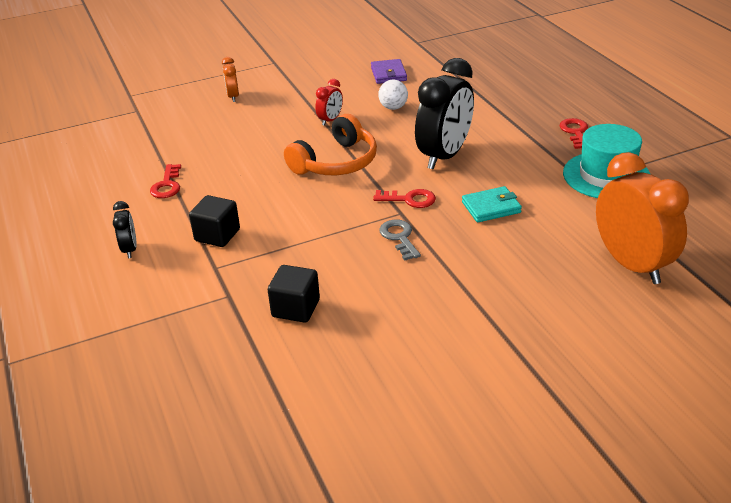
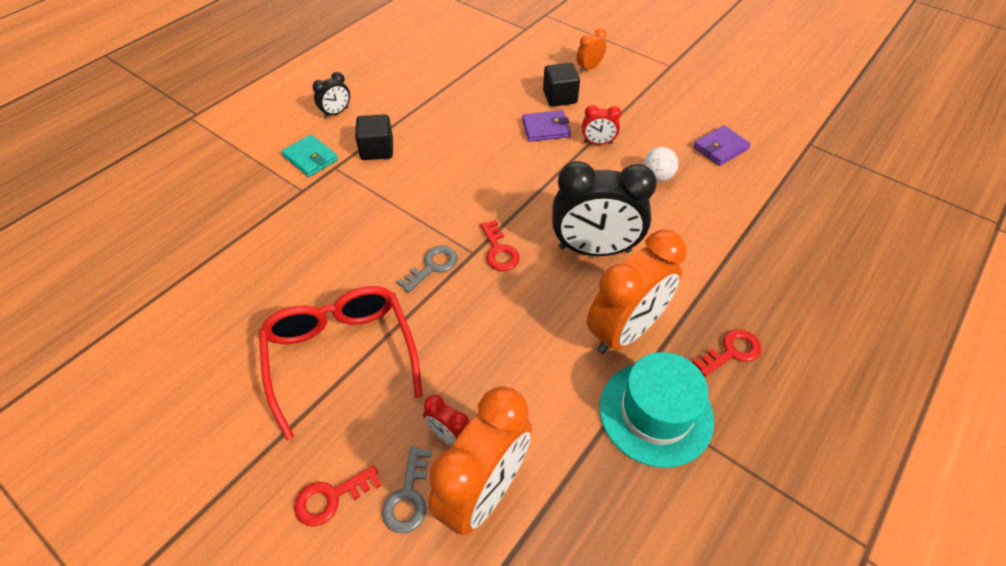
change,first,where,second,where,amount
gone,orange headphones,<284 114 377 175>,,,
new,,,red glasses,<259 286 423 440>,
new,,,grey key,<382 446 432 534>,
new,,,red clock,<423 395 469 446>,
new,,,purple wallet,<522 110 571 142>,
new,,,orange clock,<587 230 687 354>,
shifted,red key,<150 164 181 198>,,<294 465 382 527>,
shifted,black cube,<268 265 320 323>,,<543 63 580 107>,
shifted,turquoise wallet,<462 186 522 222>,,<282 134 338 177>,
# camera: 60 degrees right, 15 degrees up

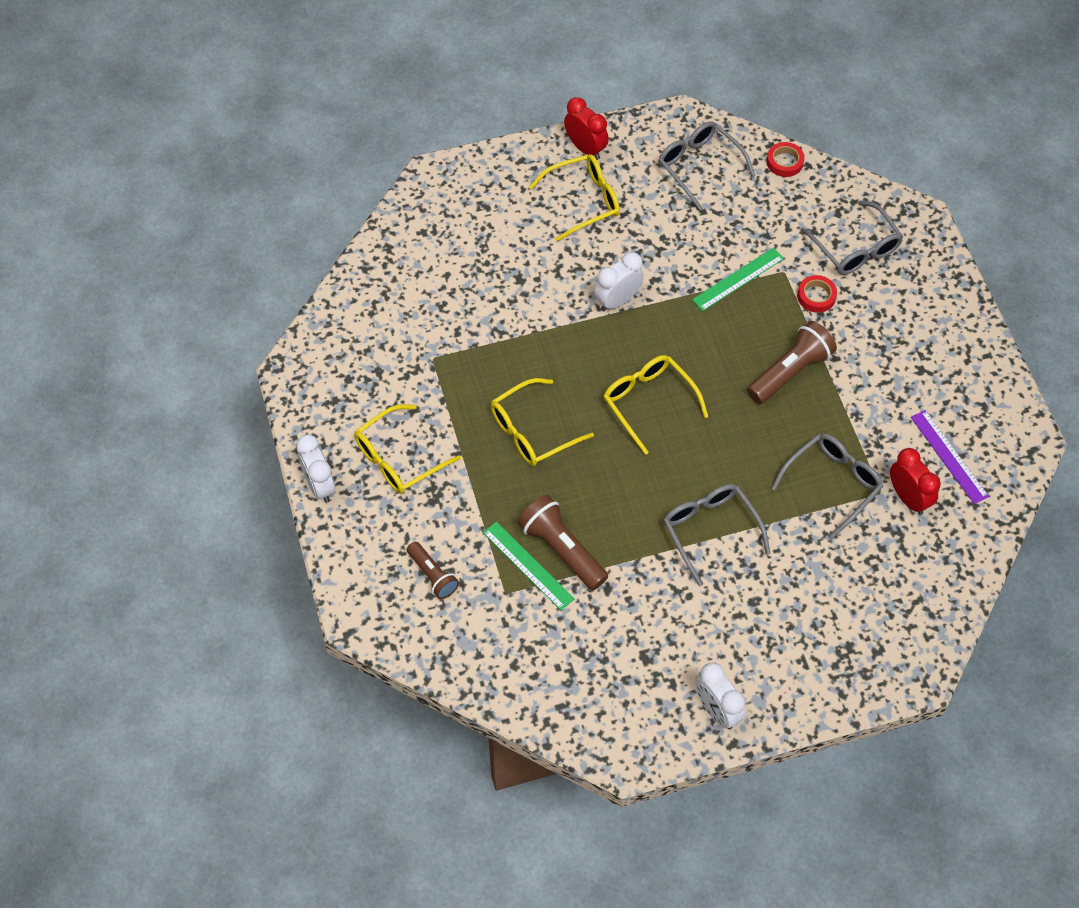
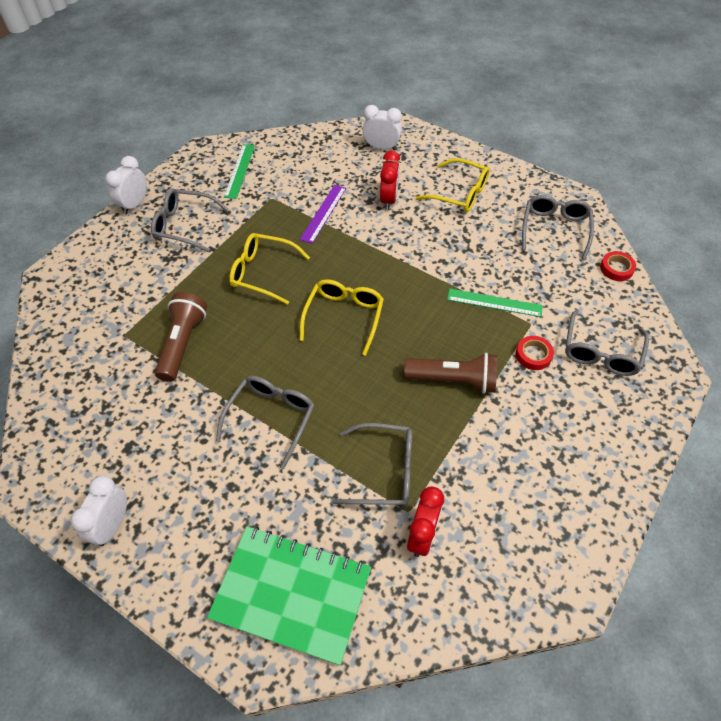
change,first,where,second,where,amount
gone,brown flashlight,<407 542 459 599>,,,
new,,,green notebook,<207 526 371 666>,
shifted,green ruler,<483 521 575 610>,,<224 144 255 199>,
shifted,red clock,<564 97 609 160>,,<380 150 400 210>,
shifted,white clock,<594 252 644 311>,,<362 105 402 151>,
shifted,purple ruler,<911 410 989 504>,,<300 185 346 244>,
repainted,yellow glasses,<354 404 461 494>,grey glasses,<151 188 228 252>,
# camera: 50 degrees right, 5 degrees down

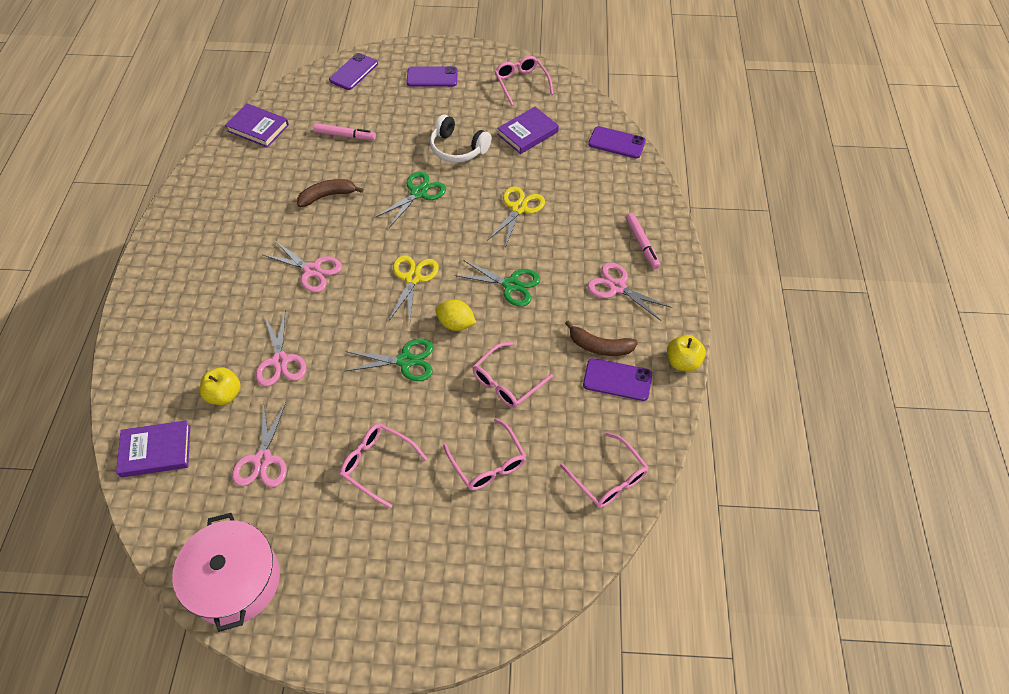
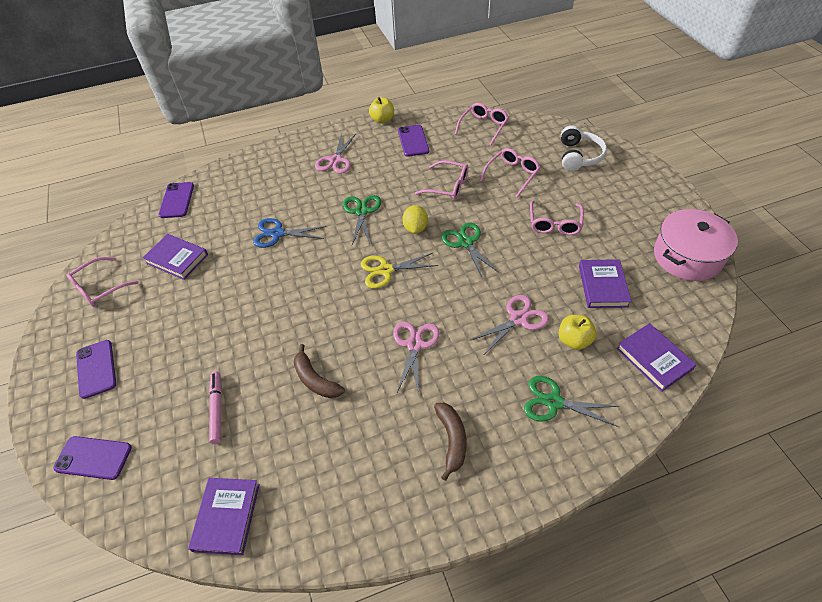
change,first,where,second,where,amount
gone,pink marker,<626 213 660 269>,,,
shifted,green scissors,<376 171 446 228>,,<524 376 620 427>,
shifted,white headphones,<430 114 492 163>,,<561 125 607 171>,
shifted,brown banana,<565 320 638 356>,,<434 403 466 481>,
swapped,pink scissors,<232 402 287 487>,purple book,<579 259 632 308>,
repainted,yellow scissors,<487 186 545 247>,blue scissors,<253 218 327 248>,
# camera: 110 degrees left, 5 degrees down

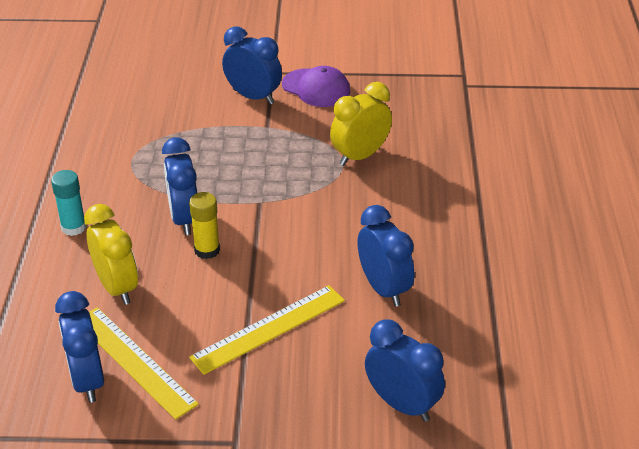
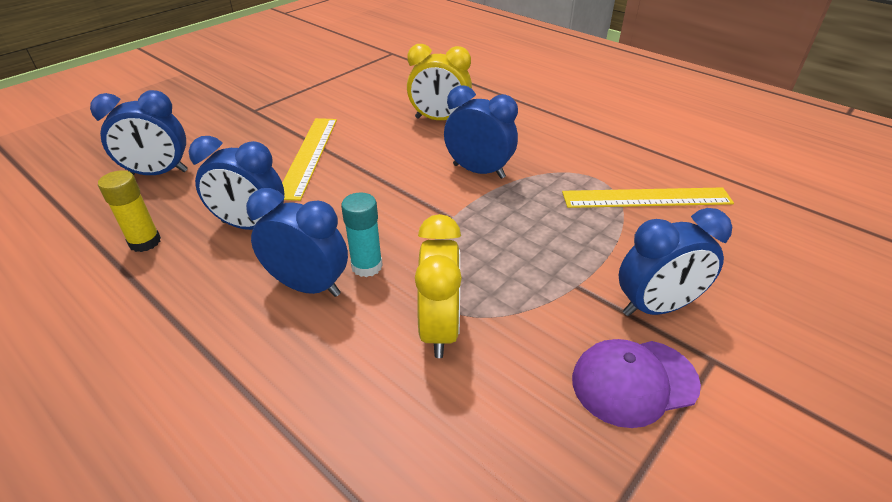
change,first,where,second,where,amount
shifted,turquoise glue stick,<51 170 86 236>,,<341 193 383 277>,
shifted,blue clock,<55 291 104 403>,,<246 188 348 297>,
shifted,yellow ruler,<89 307 199 420>,,<562 187 734 208>,
shifted,yellow glue stick,<189 192 220 259>,,<98 170 161 252>,
# camera: 130 degrees right, 0 degrees up

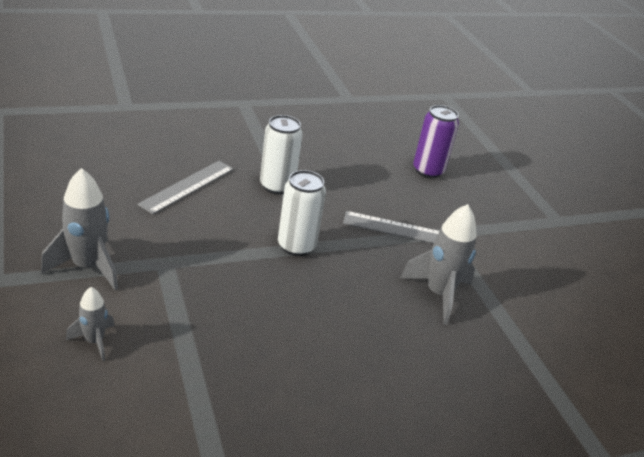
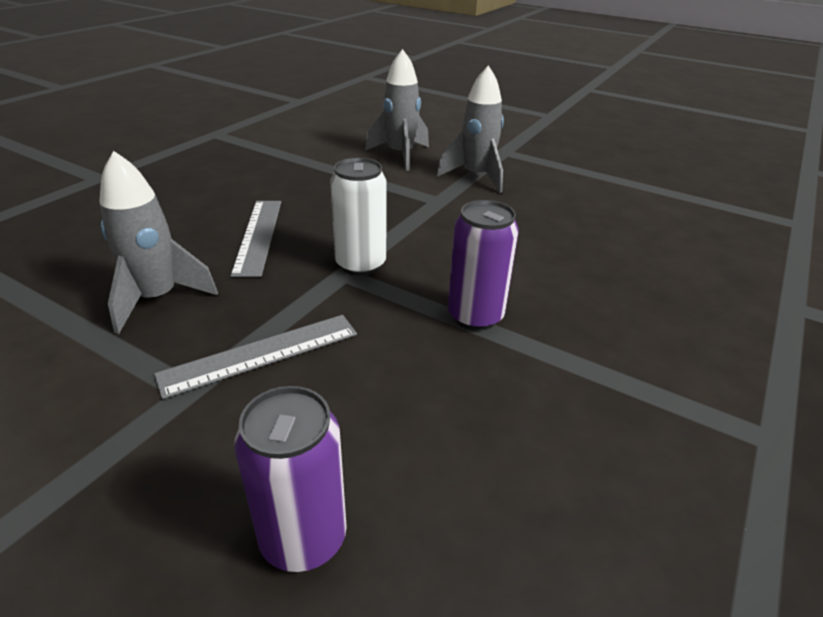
change,first,where,second,where,amount
shifted,grey ruler,<137 161 234 215>,,<230 201 281 277>,
repainted,white can,<260 115 303 194>,purple can,<448 200 518 331>,
scaled,grey rocket,<66 287 115 361>,,<365 49 429 171>,x1.77
# camera: 145 degrees right, 0 degrees up

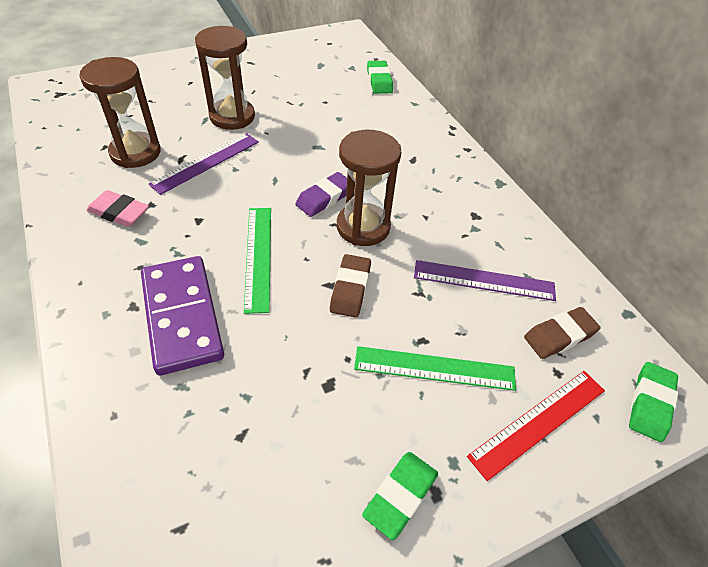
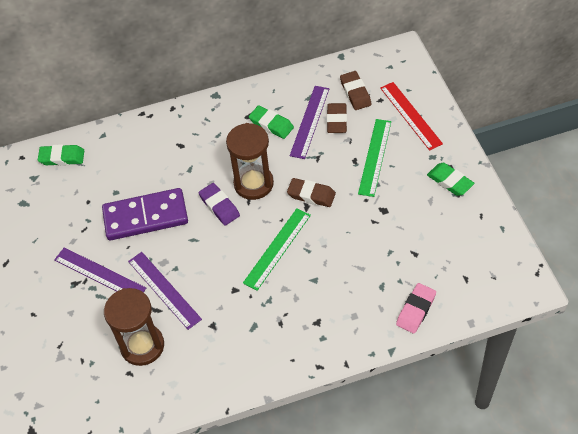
change,first,where,second,where,amount
new,,,brown eraser,<327 103 347 133>,
shifted,pink eraser,<86 190 149 227>,,<396 283 436 334>,
shifted,purple domino,<141 256 224 376>,,<102 188 188 241>,
shifted,green eraser,<629 362 678 442>,,<249 105 294 139>,
swapped,brown hourglass,<195 26 255 130>,purple ruler,<54 247 146 293>,
rotated,green ruler,<244 208 271 314>,,<243 208 311 291>,60 degrees counterclockwise
# camera: 75 degrees left, 5 degrees up

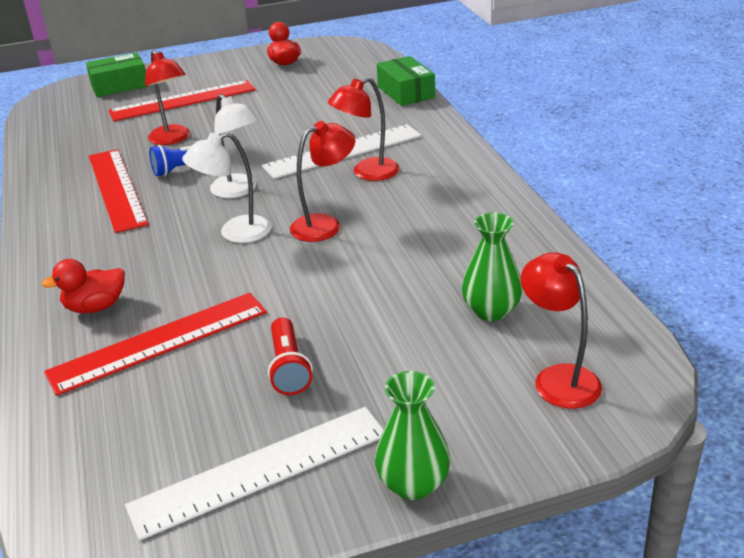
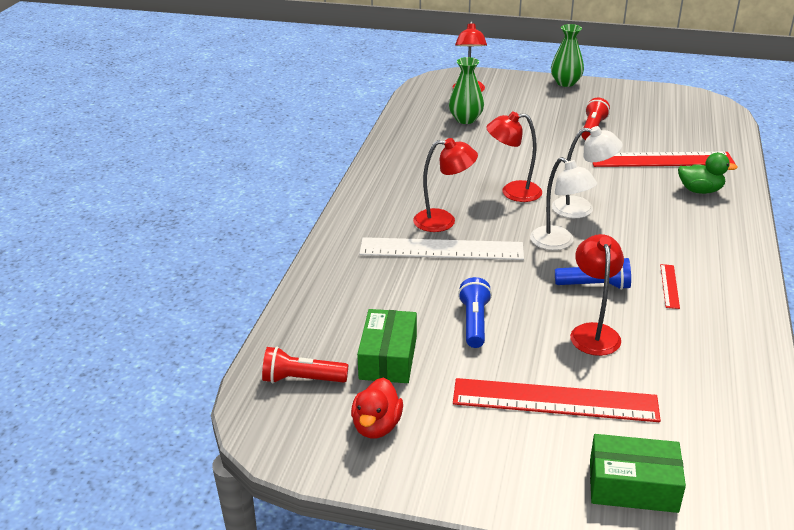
change,first,where,second,where,amount
gone,white ruler,<125 407 384 540>,,,
new,,,red flashlight,<262 347 348 383>,
new,,,blue flashlight,<458 277 492 348>,
shifted,green box,<377 56 435 106>,,<357 309 417 383>,
repainted,red duck,<41 259 125 313>,green duck,<678 153 738 194>,
rotated,white lamp,<210 94 259 198>,,<530 157 597 250>,150 degrees clockwise
scaled,red ruler,<89 149 149 233>,,<660 264 680 309>,x0.43
# camera: 150 degrees left, 0 degrees up

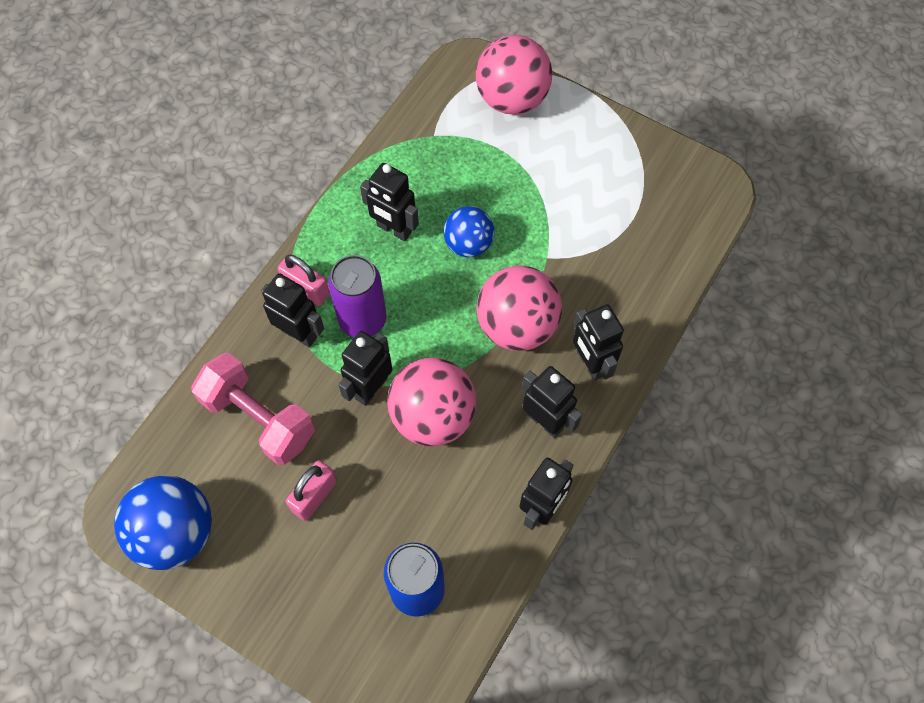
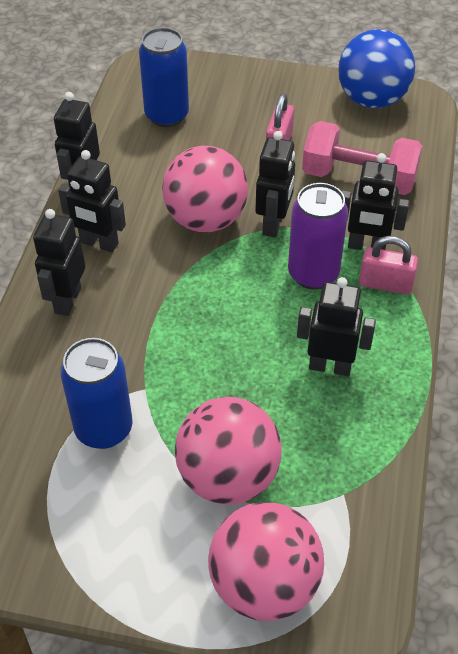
change,first,where,second,where,amount
gone,blue ball,<444 206 494 257>,,,
new,,,blue can,<60 338 132 449>,
shifted,pink ball,<477 265 562 351>,,<175 397 282 504>,
rotated,black robot,<573 304 624 381>,,<33 209 85 316>,120 degrees counterclockwise
# camera: 160 degrees right, 15 degrees down

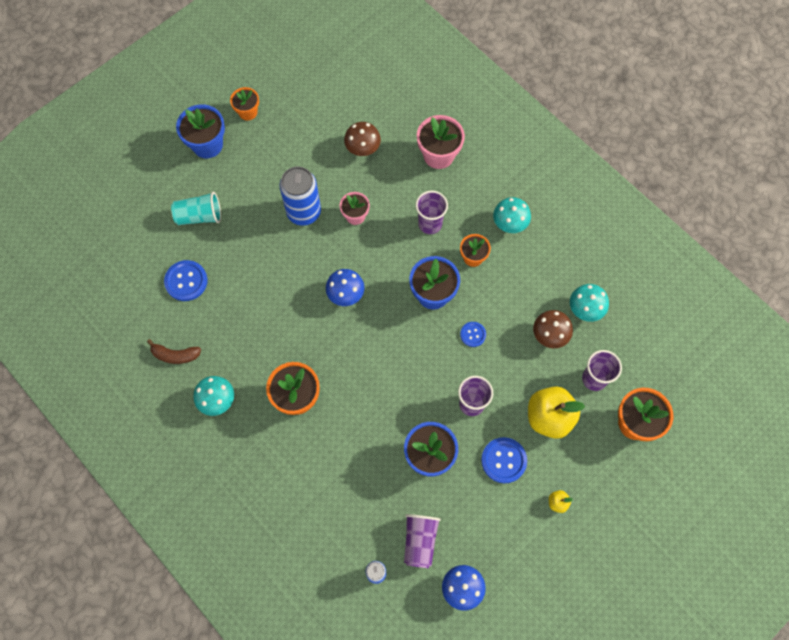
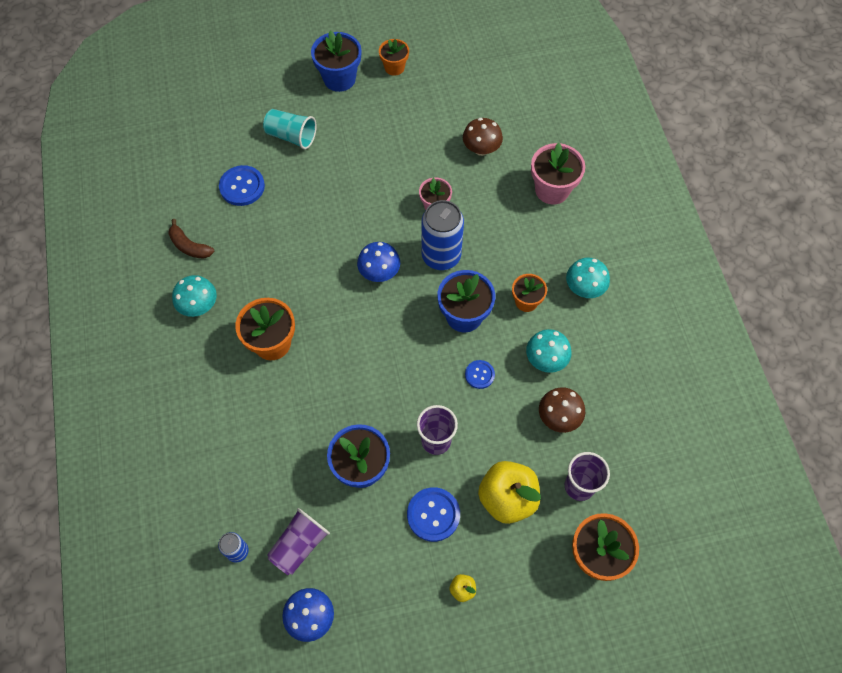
change,first,where,second,where,amount
gone,purple cup,<416 191 448 234>,,,
shifted,blue can,<280 166 321 226>,,<421 200 464 270>,
shifted,turquoise mushroom,<570 284 609 322>,,<526 329 572 373>,
# camera: 30 degrees right, 5 degrees down

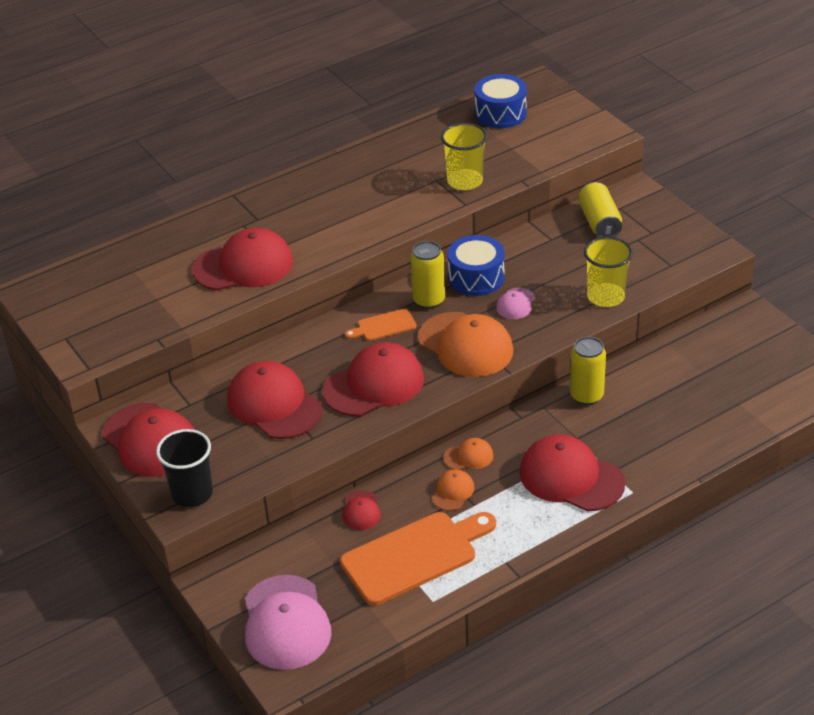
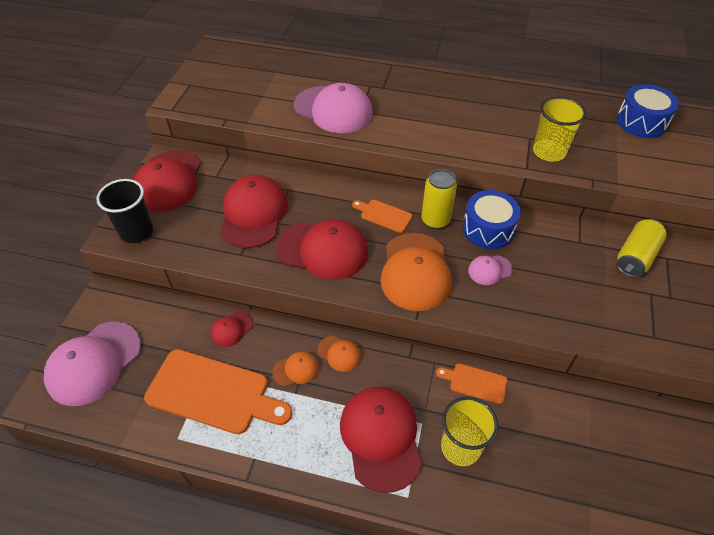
change,first,where,second,where,amount
shifted,yellow cup,<584 237 633 307>,,<441 397 498 466>,
swapped,yellow can,<570 337 606 405>,orange cutting board,<436 364 508 404>,
repainted,red cap,<192 228 293 291>,pink cap,<294 83 373 133>,
# camera: 45 degrees right, 10 degrees up

